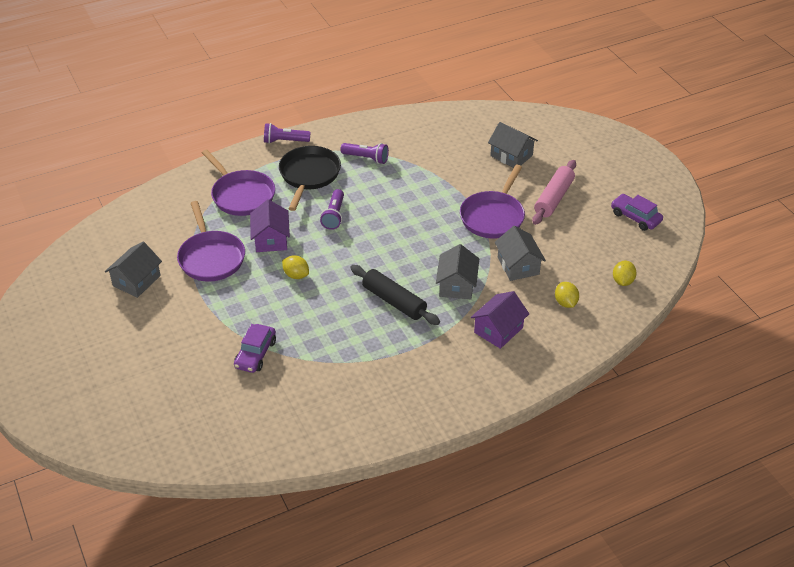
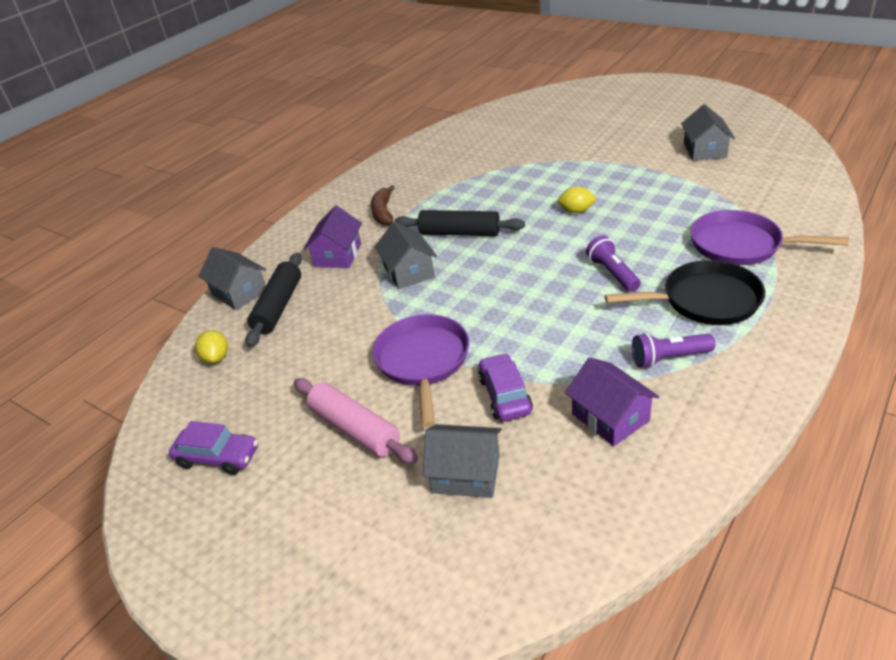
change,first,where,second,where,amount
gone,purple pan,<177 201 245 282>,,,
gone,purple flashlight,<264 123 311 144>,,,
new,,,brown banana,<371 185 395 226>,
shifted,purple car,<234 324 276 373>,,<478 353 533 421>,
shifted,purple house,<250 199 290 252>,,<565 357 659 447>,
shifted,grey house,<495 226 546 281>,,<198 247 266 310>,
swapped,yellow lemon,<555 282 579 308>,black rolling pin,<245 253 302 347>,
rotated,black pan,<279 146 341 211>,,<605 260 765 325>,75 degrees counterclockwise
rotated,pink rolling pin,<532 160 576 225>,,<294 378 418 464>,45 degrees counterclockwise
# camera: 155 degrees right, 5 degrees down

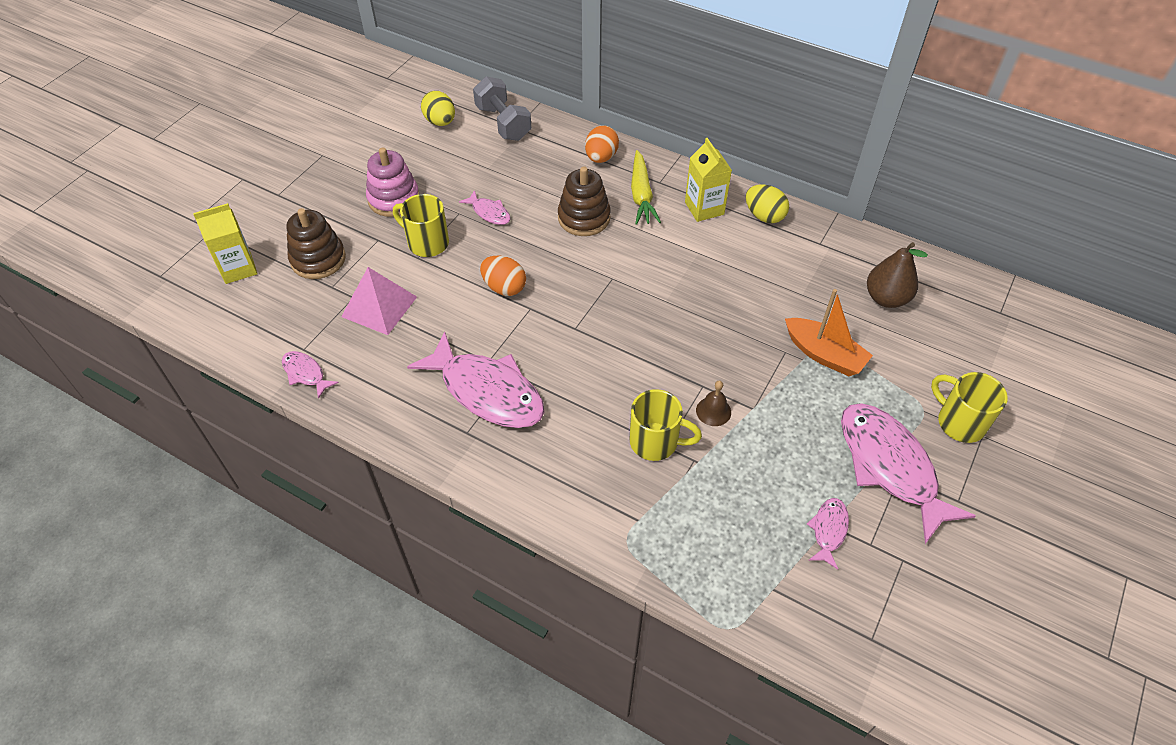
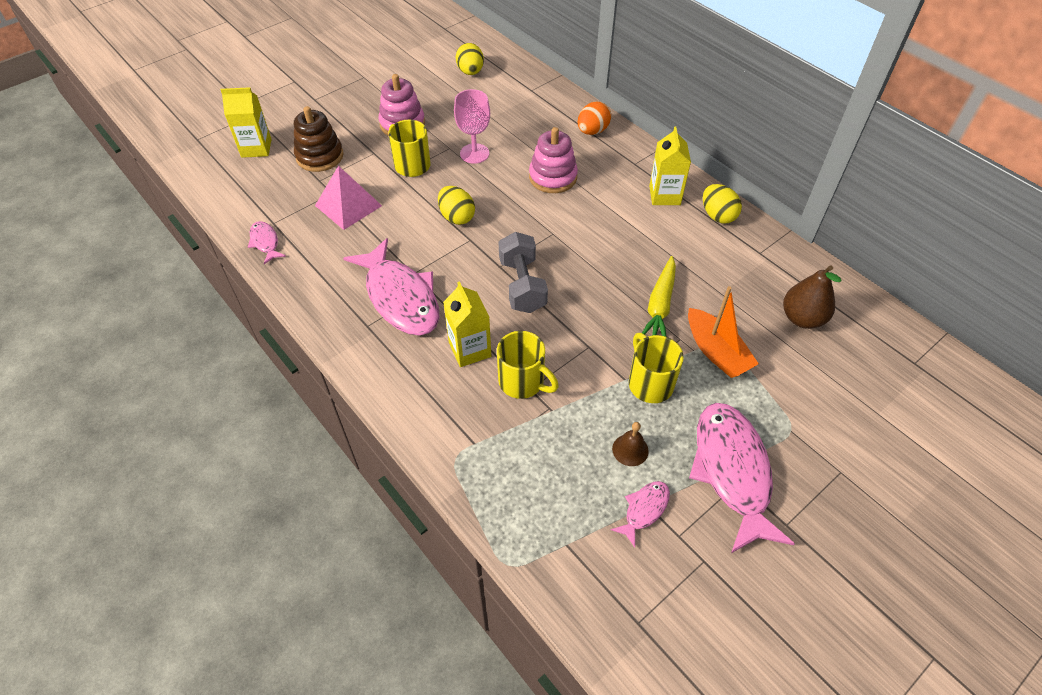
change,first,where,second,where,amount
new,,,yellow carton,<443 281 491 367>,
shifted,grey dumbbell,<473 76 531 141>,,<499 232 548 313>,
shifted,yellow carrot,<631 150 661 225>,,<642 256 676 337>,
shifted,brown bell,<696 381 731 426>,,<612 422 649 466>,
shifted,yellow mug,<931 372 1008 443>,,<629 333 684 403>,
swapped,pink fish,<459 190 510 225>,pink goblet,<454 89 490 164>,
repainted,orange egg,<480 256 526 296>,yellow egg,<438 186 475 225>,
repainted,brown stacking toy,<558 166 611 236>,pink stacking toy,<529 127 578 193>,
# camera: 20 degrees right, 0 degrees up

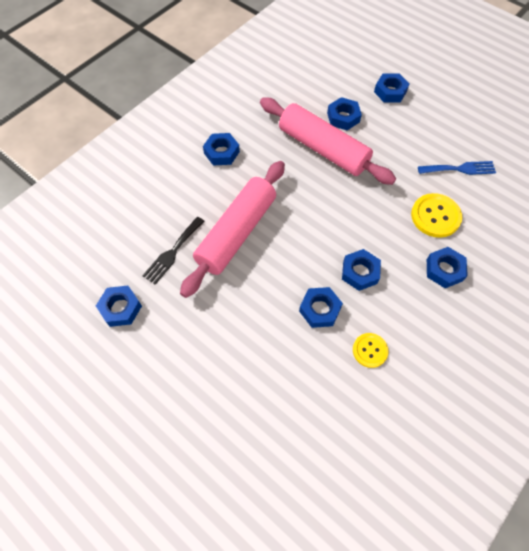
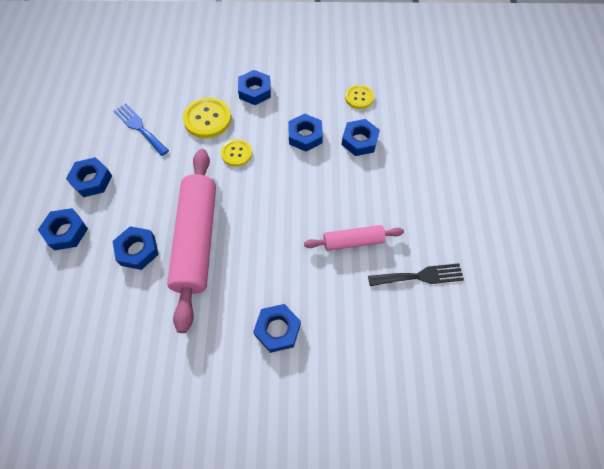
change,first,where,second,where,amount
new,,,yellow button,<221 139 252 167>,
shifted,blue nut,<96 286 142 327>,,<66 157 112 197>,
scaled,pink rolling pin,<180 161 285 298>,,<304 225 404 251>,x0.51
# camera: 130 degrees left, 0 degrees up

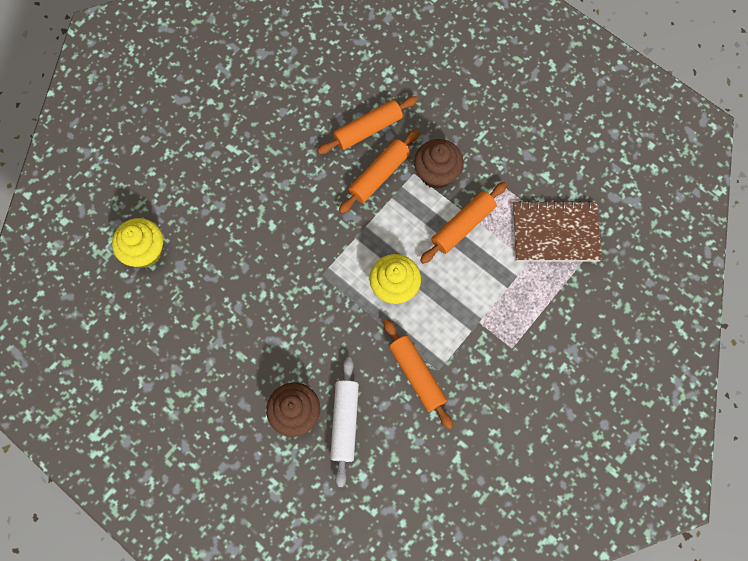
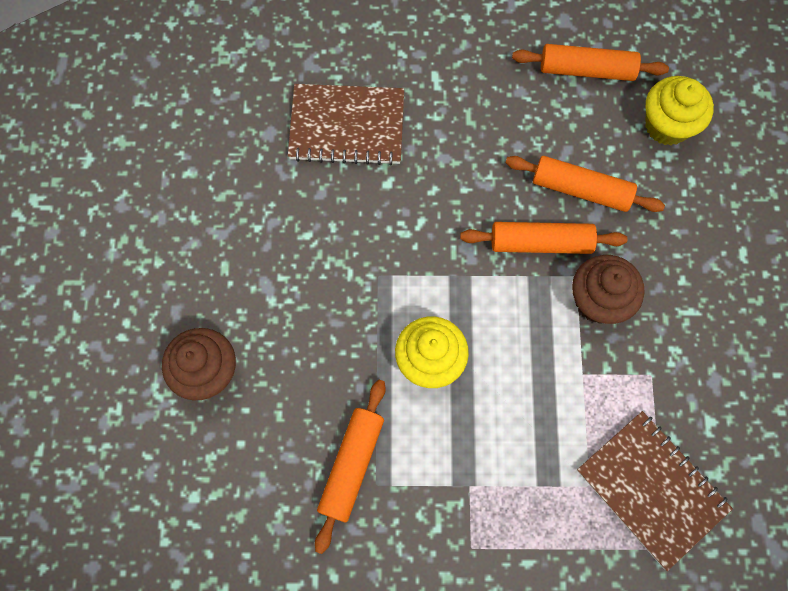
change,first,where,second,where,amount
gone,white rolling pin,<330 357 359 487>,,,
new,,,brown notebook,<288 84 404 166>,
shifted,yellow cupcake,<112 218 163 268>,,<645 76 714 146>,
shifted,orange rolling pin,<420 182 507 264>,,<512 44 669 81>,
# camera: 50 degrees right, 0 degrees up

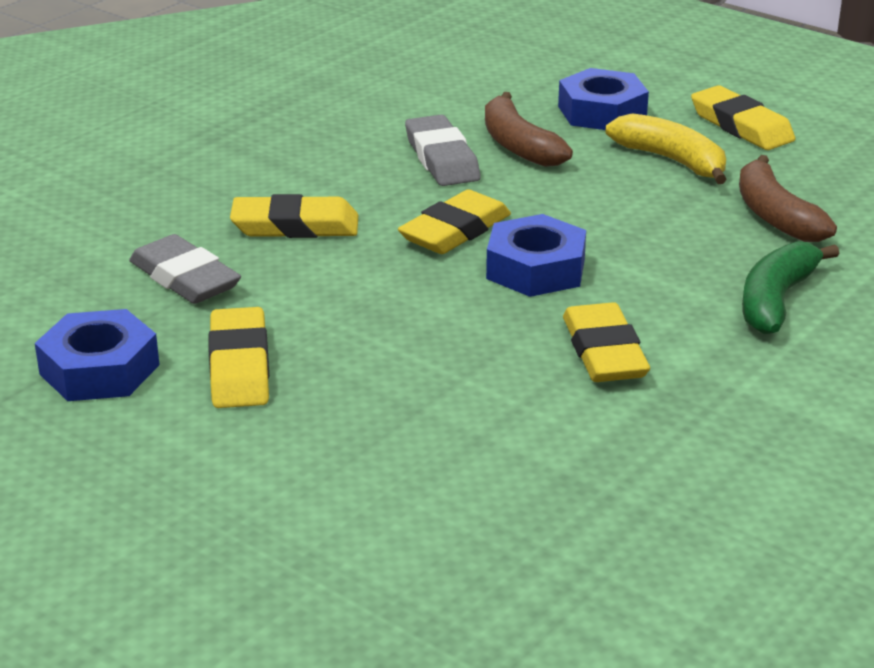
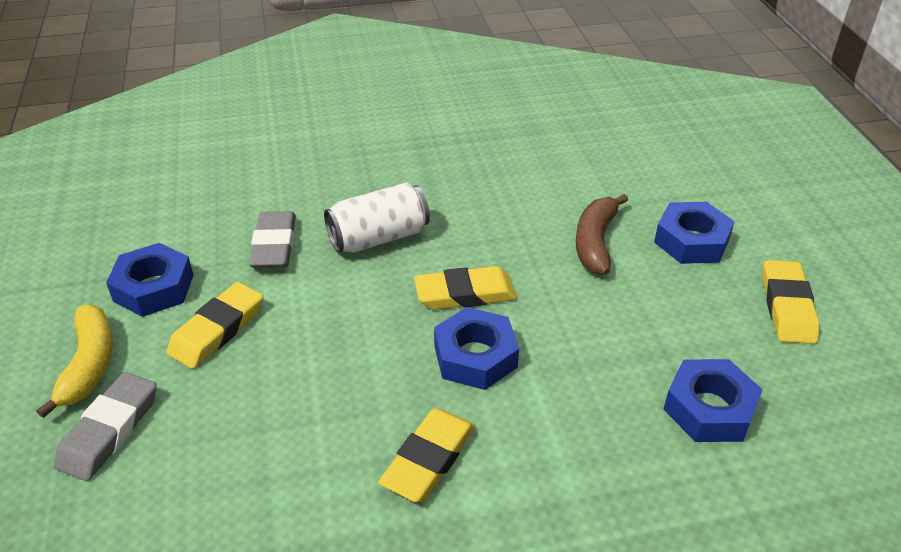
change,first,where,second,where,amount
gone,green banana,<742 241 840 334>,,,
shifted,grey eraser,<405 115 481 186>,,<54 372 157 481>,
shifted,yellow banana,<606 113 727 184>,,<36 305 113 418>,
swapped,yellow eraser,<230 194 358 238>,white can,<324 182 430 253>,
swapped,brown banana,<739 155 837 242>,blue nut,<663 359 763 442>,
# camera: 40 degrees right, 10 degrees up

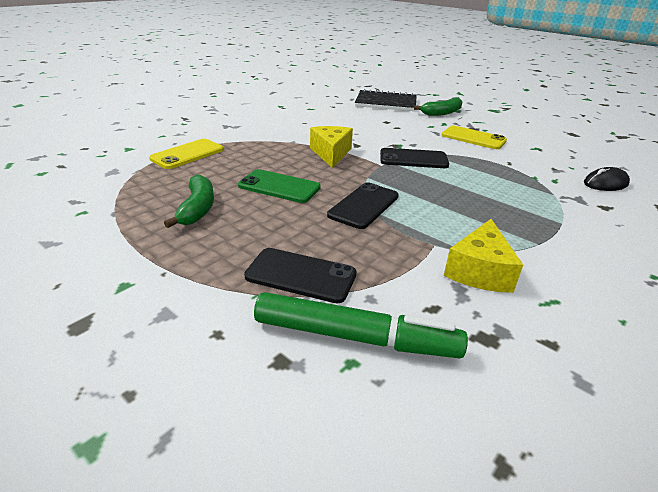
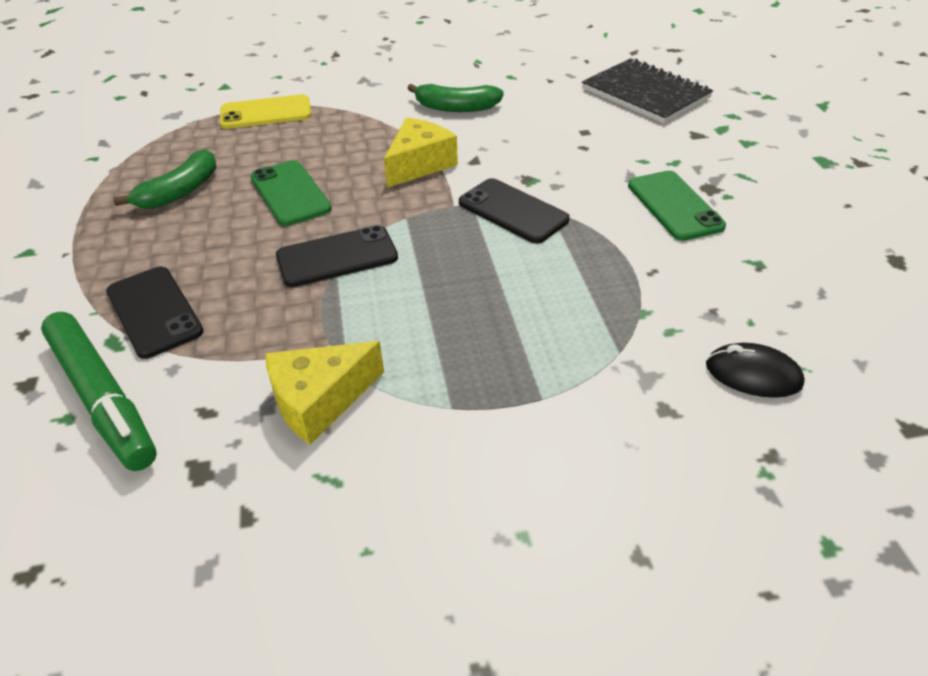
change,first,where,second,where,amount
shifted,green banana,<414 97 462 116>,,<407 84 504 112>,
repainted,yellow phone,<442 125 507 149>,green phone,<628 171 726 241>,
# camera: 40 degrees right, 10 degrees up

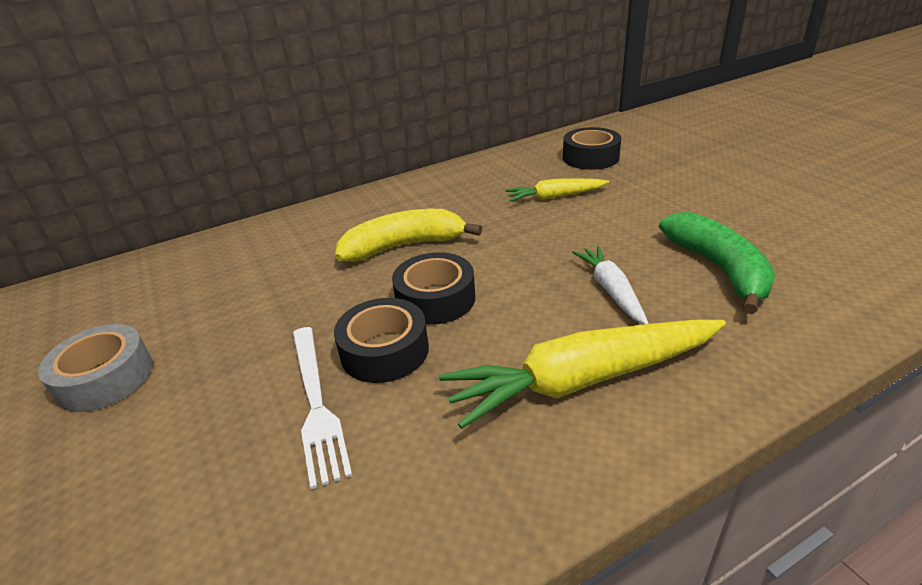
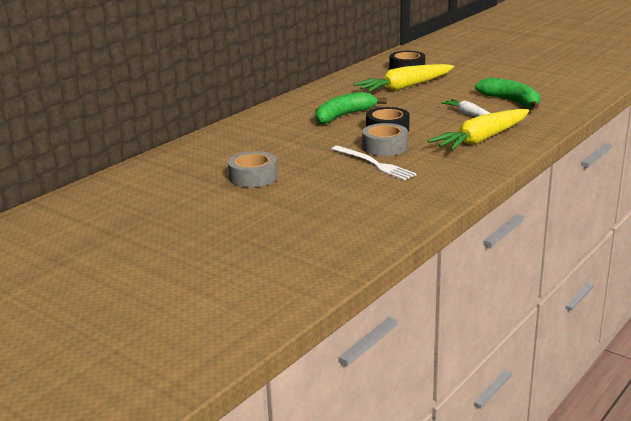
change,first,where,second,where,amount
repainted,black tape,<334 298 429 383>,grey tape,<362 123 408 156>,
repainted,yellow banana,<335 209 482 262>,green banana,<315 92 386 124>,
scaled,yellow carrot,<505 179 609 201>,,<353 64 454 92>,x1.84
# camera: 25 degrees left, 10 degrees down

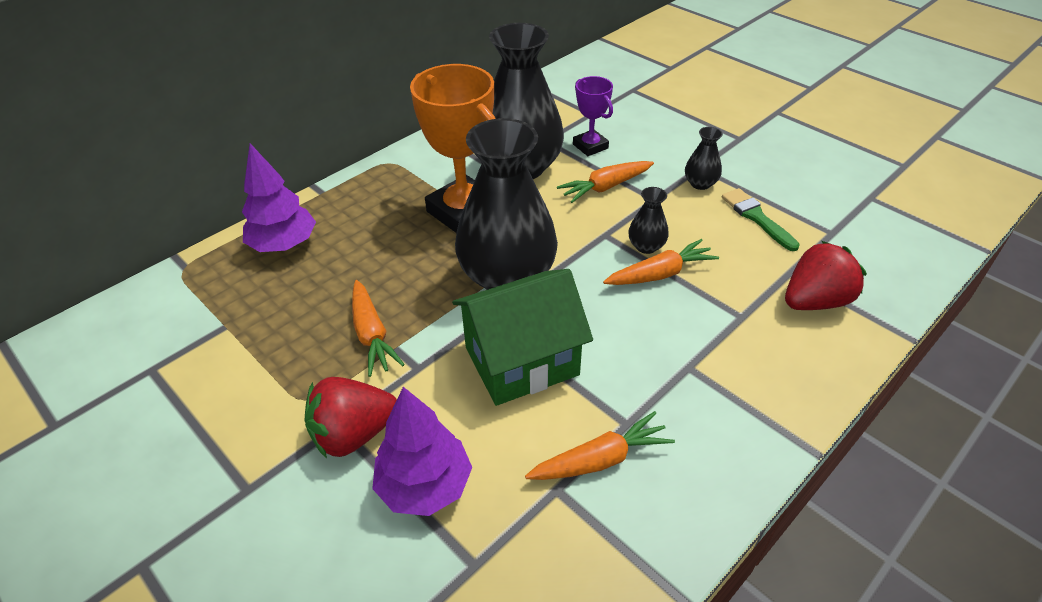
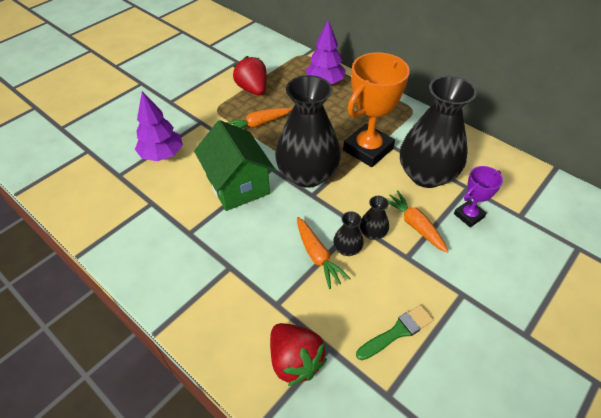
change,first,where,second,where,amount
gone,orange carrot,<525 411 675 480>,,,
shifted,red strawberry,<305 377 397 458>,,<233 56 267 95>,
shifted,black vase,<685 127 723 190>,,<360 196 389 240>,
# camera: 85 degrees right, 5 degrees up

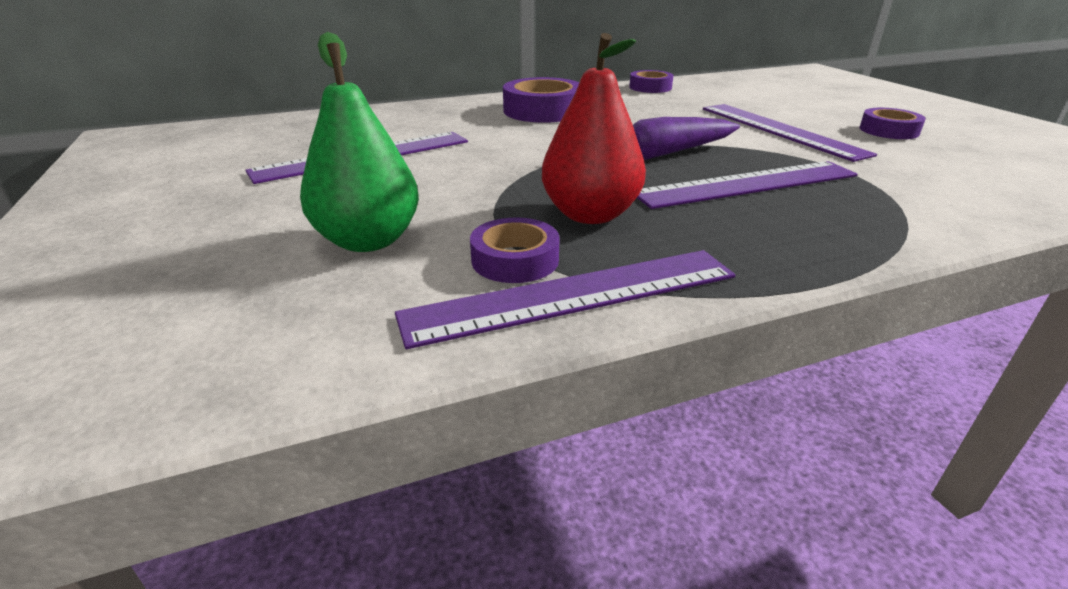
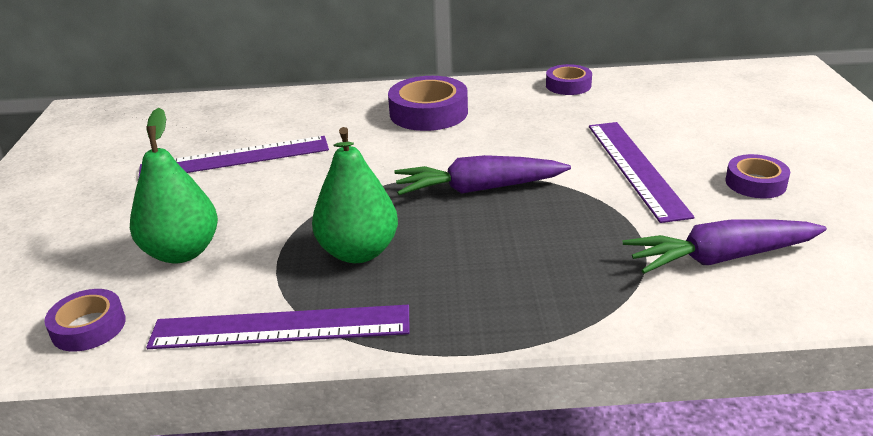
change,first,where,second,where,amount
gone,purple ruler,<637 161 858 209>,,,
new,,,purple carrot,<623 219 827 274>,
shifted,purple tape,<470 217 560 283>,,<44 289 126 352>,
repainted,red pear,<542 33 646 224>,green pear,<312 127 398 263>,
# camera: 20 degrees right, 0 degrees up

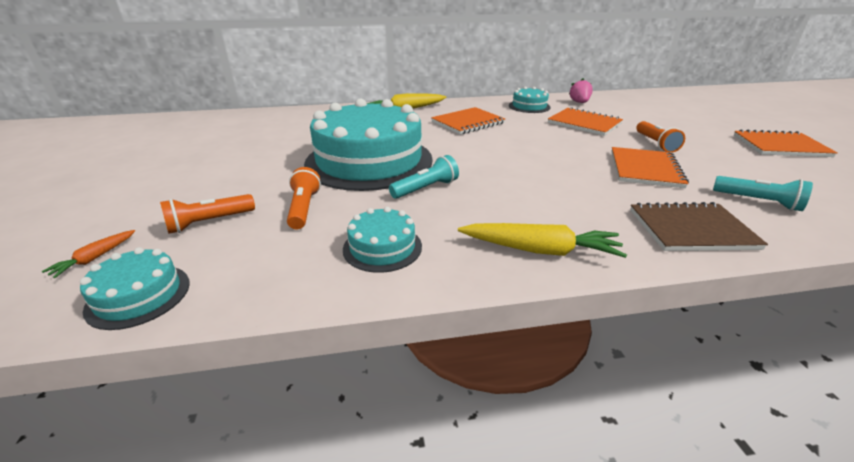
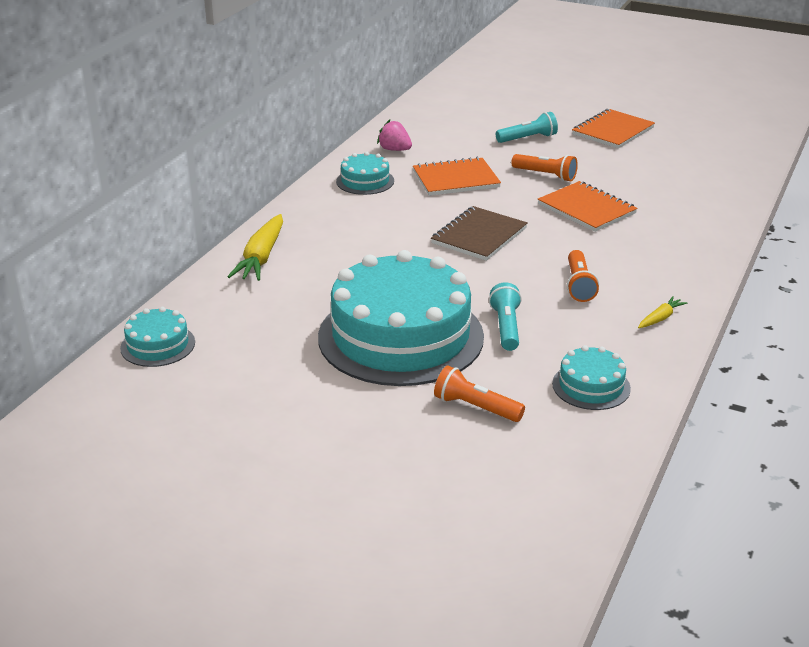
change,first,where,second,where,amount
gone,orange carrot,<42 230 135 278>,,,
gone,orange notebook,<431 107 505 134>,,,
shifted,turquoise cake,<80 247 190 330>,,<120 307 195 367>,
shifted,orange flashlight,<160 194 255 234>,,<567 250 599 302>,
shifted,brown notebook,<630 202 768 251>,,<431 206 528 261>,
shifted,turquoise flashlight,<713 176 813 211>,,<496 112 558 143>,
scaled,yellow carrot,<458 223 627 258>,,<638 296 687 328>,x0.51
# camera: 55 degrees left, 0 degrees up

